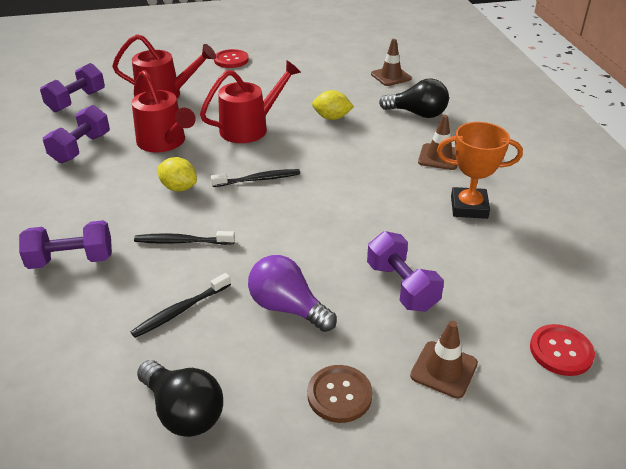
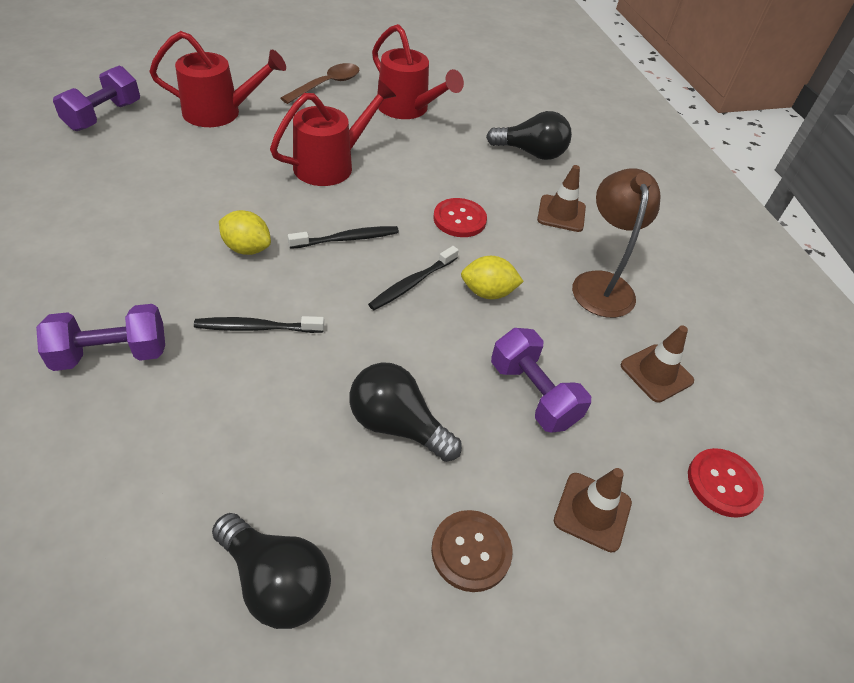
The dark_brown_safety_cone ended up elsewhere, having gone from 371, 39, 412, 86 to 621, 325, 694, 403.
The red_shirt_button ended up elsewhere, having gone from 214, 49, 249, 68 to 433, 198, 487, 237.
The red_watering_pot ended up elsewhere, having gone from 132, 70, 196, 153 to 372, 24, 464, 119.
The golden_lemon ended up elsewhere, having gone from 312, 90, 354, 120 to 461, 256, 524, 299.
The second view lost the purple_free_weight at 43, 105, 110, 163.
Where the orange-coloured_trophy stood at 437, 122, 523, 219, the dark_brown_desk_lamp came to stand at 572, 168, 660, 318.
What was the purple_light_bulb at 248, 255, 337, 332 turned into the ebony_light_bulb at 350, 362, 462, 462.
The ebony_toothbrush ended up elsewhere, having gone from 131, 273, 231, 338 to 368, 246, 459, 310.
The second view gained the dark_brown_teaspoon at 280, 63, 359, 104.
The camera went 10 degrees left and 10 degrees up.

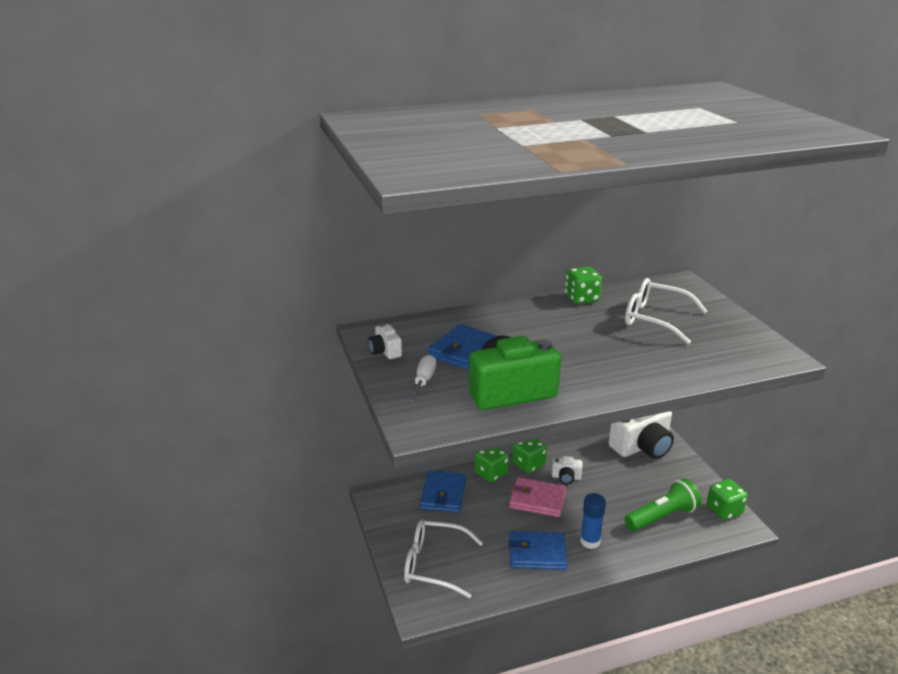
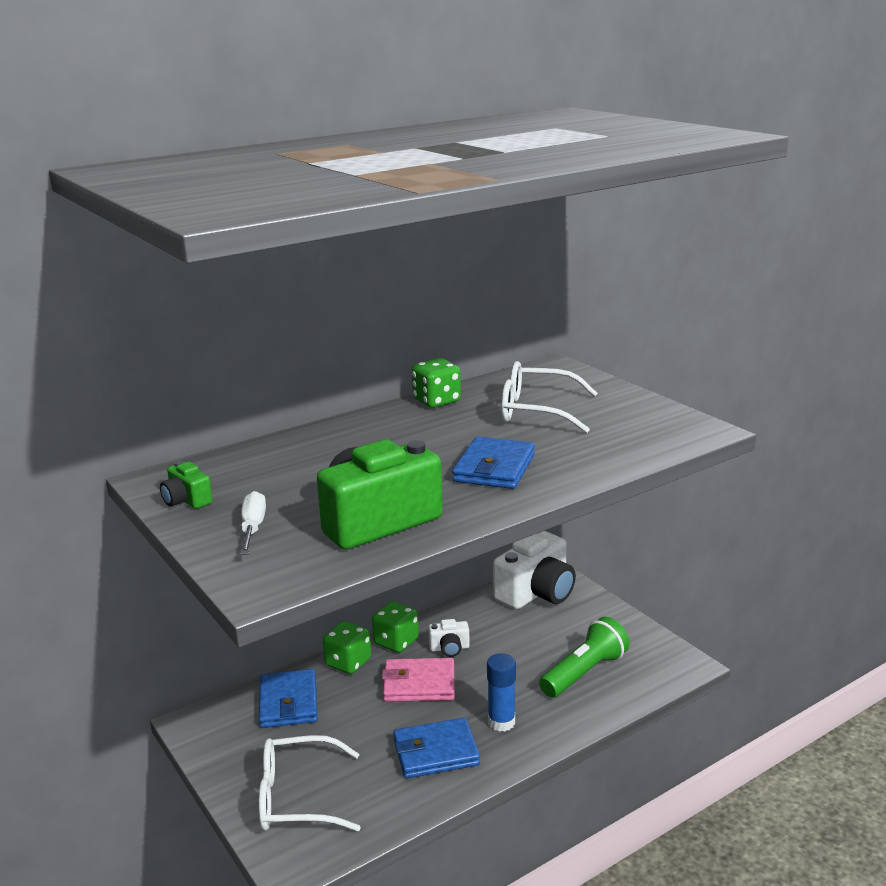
What was the pure_white_camera at 368, 323, 402, 359 turned into the leaf-green_camera at 160, 461, 213, 509.
The blue_card_wallet ended up elsewhere, having gone from 428, 324, 497, 369 to 452, 436, 535, 489.
The second view lost the leaf-green_dice at 707, 479, 748, 520.
The camera went 15 degrees left and 5 degrees down.

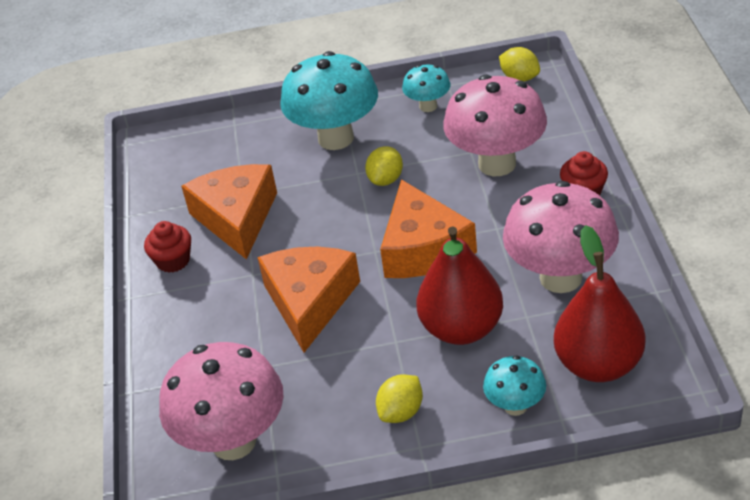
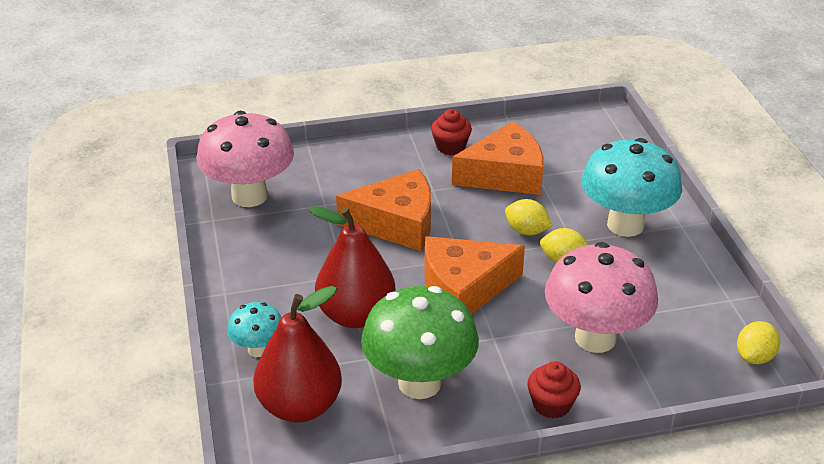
The second view lost the aqua_toadstool at 402, 64, 450, 112.
What was the rose-pink_toadstool at 503, 181, 619, 293 turned into the leaf-green_toadstool at 361, 286, 479, 399.
The golden_lemon ended up elsewhere, having gone from 376, 374, 423, 423 to 505, 199, 552, 235.
The camera went 80 degrees right and 5 degrees down.

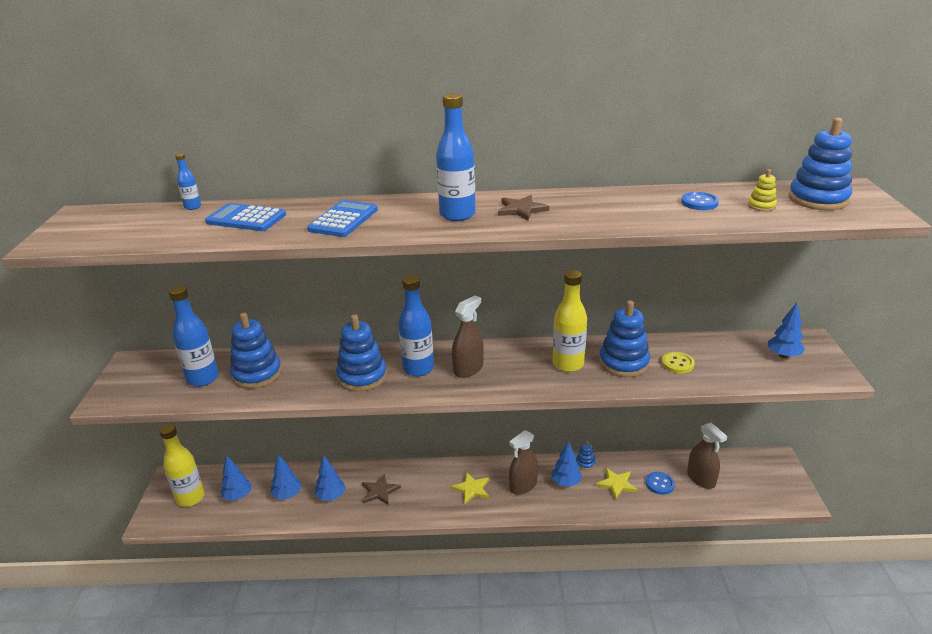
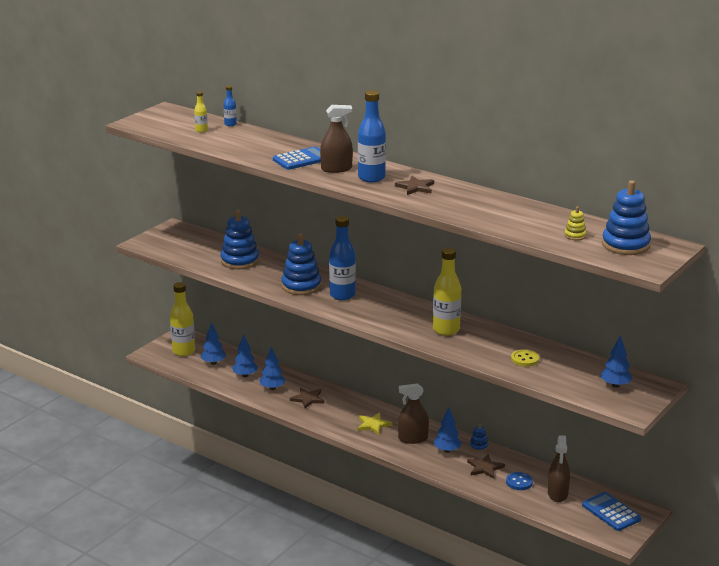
The second view lost the blue_shirt_button at 681, 192, 719, 210.
The blue_adding_machine ended up elsewhere, having gone from 205, 203, 286, 231 to 582, 492, 641, 531.
The second view lost the blue_bottle at 169, 285, 219, 387.
The dark_brown_sprayer ended up elsewhere, having gone from 452, 295, 484, 378 to 320, 105, 353, 173.
The second view lost the blue_stacking_toy at 599, 300, 650, 377.
What was the golden_five-pointed_star at 596, 468, 638, 500 turned into the dark_brown_five-pointed_star at 467, 454, 505, 479.
The second view gained the golden_bottle at 194, 91, 208, 133.
The camera went 35 degrees right and 5 degrees down.

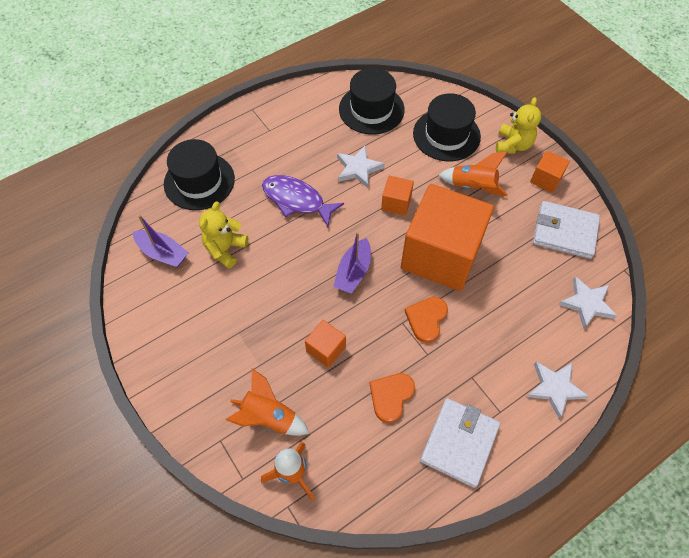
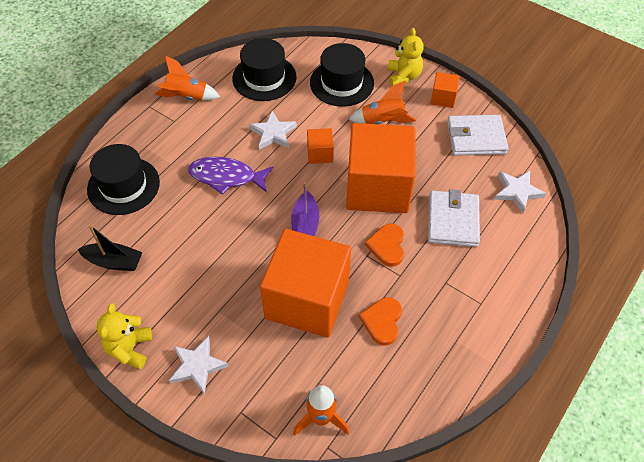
The golden_stuffed_bear ended up elsewhere, having gone from 199, 202, 248, 269 to 97, 303, 152, 369.
What was the purple_toy_boat at 133, 214, 189, 268 turned into the ebony_toy_boat at 77, 225, 142, 271.
The size of the orange-coloured_cube at 305, 320, 346, 368 changed by a factor of 2.41.
The pure_white_five-pointed_star ended up elsewhere, having gone from 527, 362, 589, 419 to 169, 336, 229, 394.
The orange-coloured_spaceship ended up elsewhere, having gone from 226, 368, 309, 436 to 154, 56, 220, 100.
The pure_white_card_wallet ended up elsewhere, having gone from 420, 398, 500, 488 to 428, 189, 480, 247.
The camera went 20 degrees left and 5 degrees down.

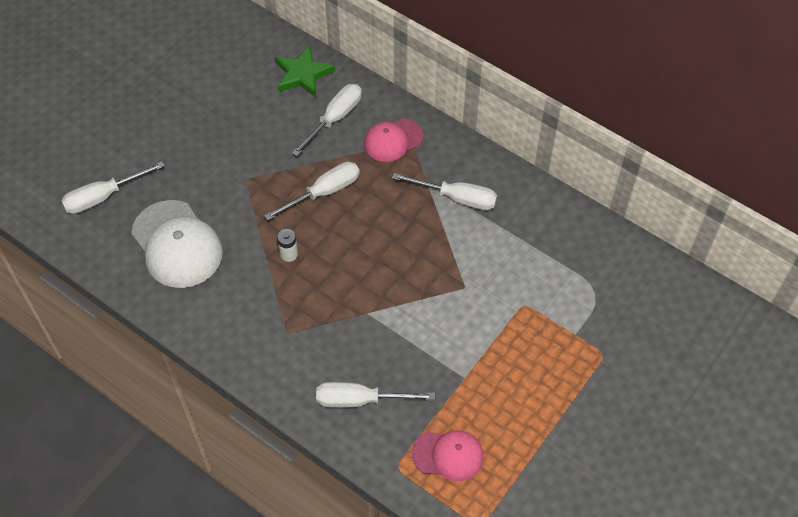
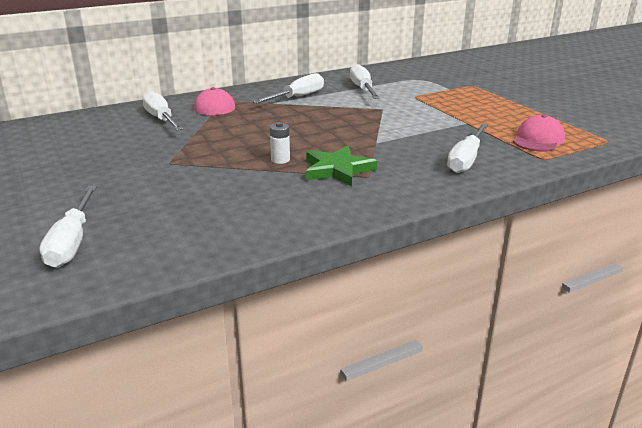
The leaf-green_five-pointed_star ended up elsewhere, having gone from 275, 45, 335, 97 to 306, 145, 377, 187.
The pure_white_hand_screwdriver ended up elsewhere, having gone from 264, 162, 360, 221 to 350, 64, 380, 99.
The second view lost the pure_white_baseball_cap at 131, 200, 223, 288.
The camera went 65 degrees left and 30 degrees down.

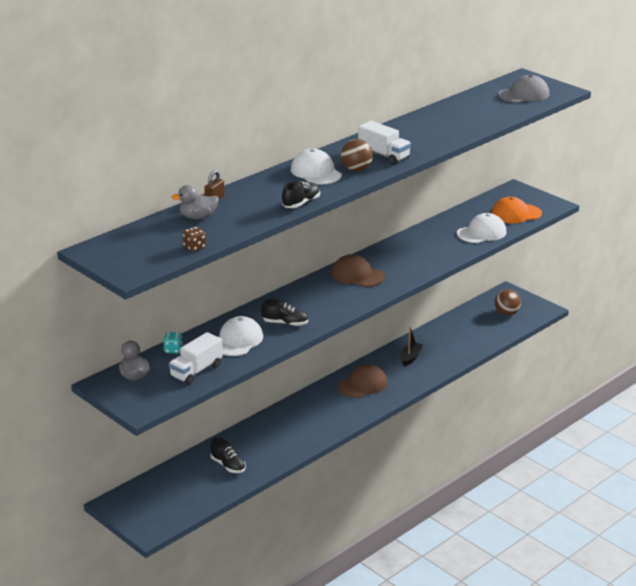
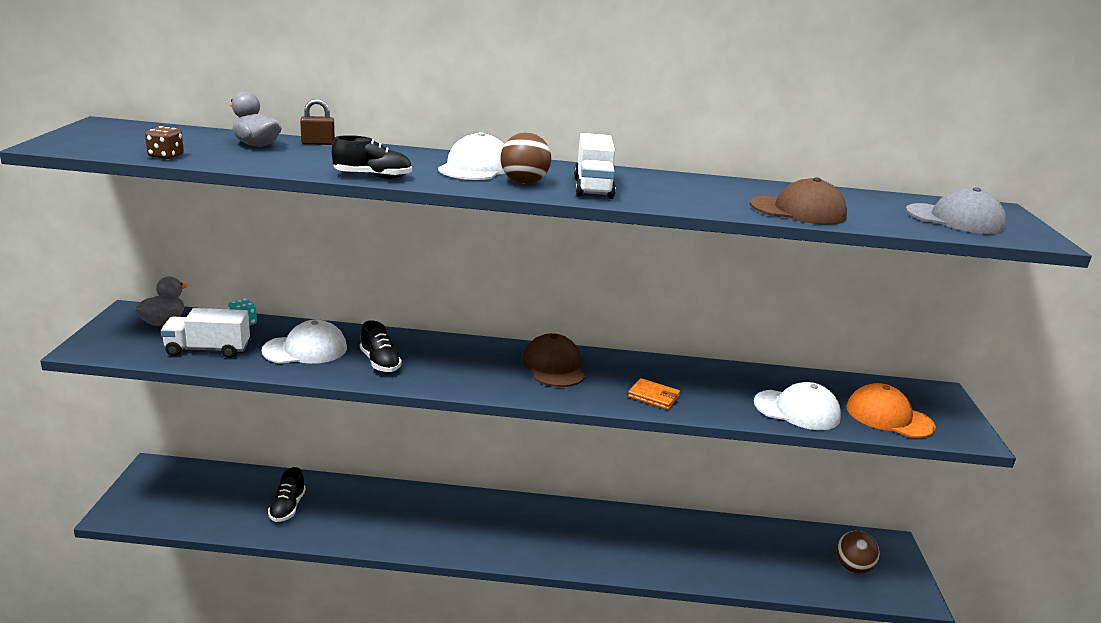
The second view lost the ebony_toy_boat at 400, 327, 423, 366.
The dark_brown_baseball_cap ended up elsewhere, having gone from 338, 364, 387, 398 to 750, 177, 847, 225.
The second view gained the orange-coloured_card_wallet at 628, 378, 680, 410.
The camera went 45 degrees right and 5 degrees down.

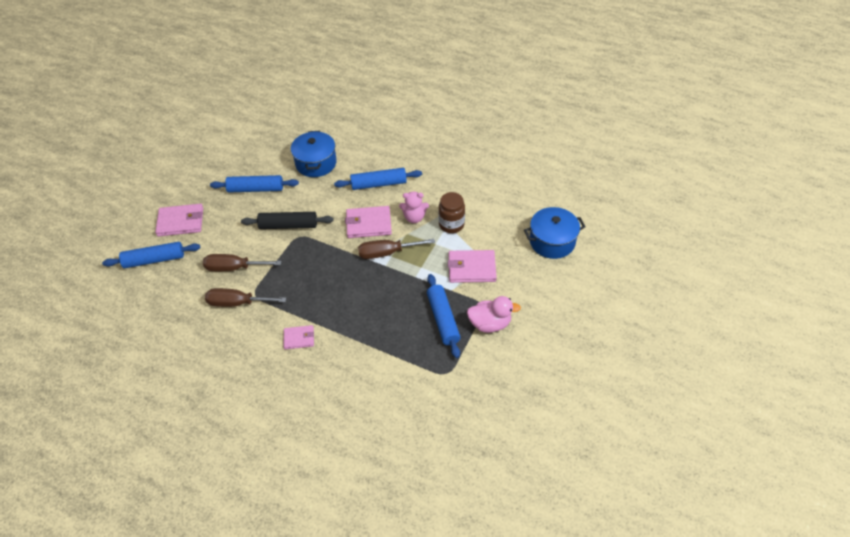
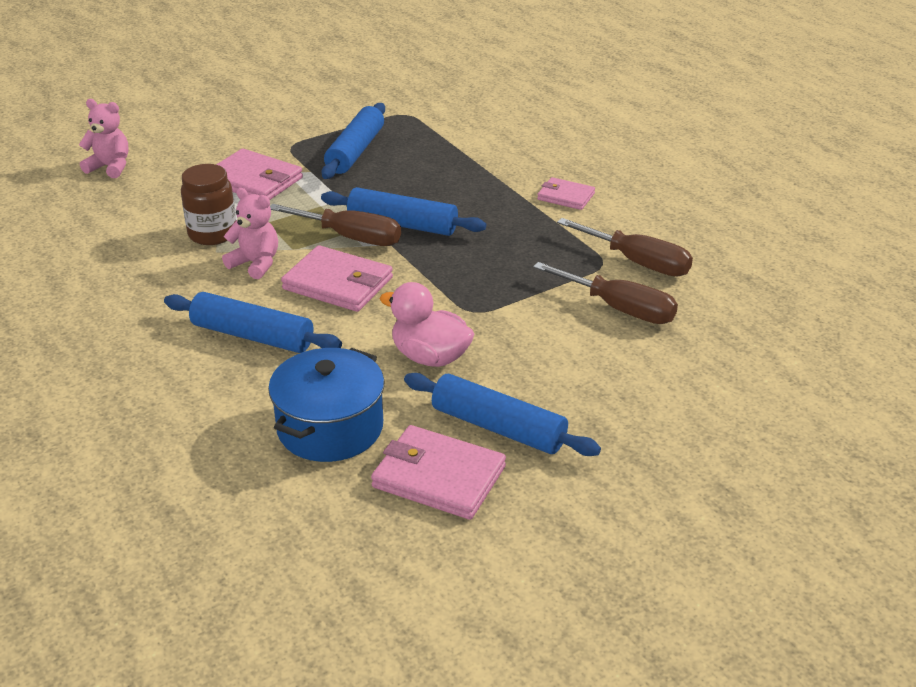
The rose-pink_card_wallet ended up elsewhere, having gone from 155, 204, 203, 237 to 371, 425, 506, 520.
Where the blue_pot stood at 524, 207, 586, 259, the rose-pink_stuffed_bear came to stand at 79, 99, 128, 178.
The second view lost the ebony_pastry_roller at 241, 212, 334, 229.
The blue_pastry_roller ended up elsewhere, having gone from 102, 242, 200, 268 to 321, 187, 486, 236.
The rose-pink_duck ended up elsewhere, having gone from 467, 296, 521, 333 to 380, 282, 474, 367.
The camera went 150 degrees left and 15 degrees down.

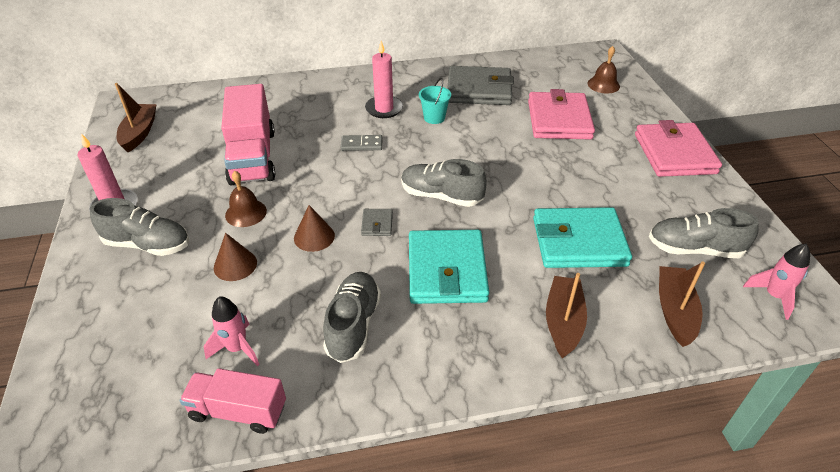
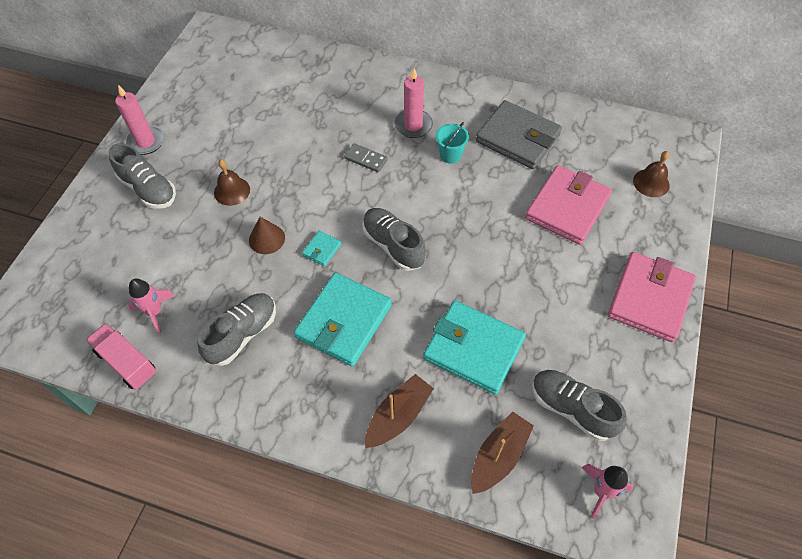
The second view lost the dark_brown_toy_boat at 115, 83, 157, 152.
The second view lost the rose-pink_toy_truck at 221, 84, 275, 185.
What was the gray_card_wallet at 361, 209, 393, 236 turned into the aqua_card_wallet at 302, 231, 341, 266.
The second view lost the dark_brown_solid_cone at 214, 233, 257, 281.
The camera went 30 degrees right and 15 degrees up.

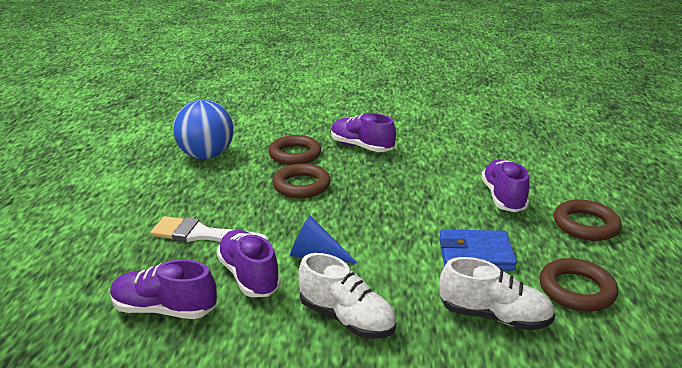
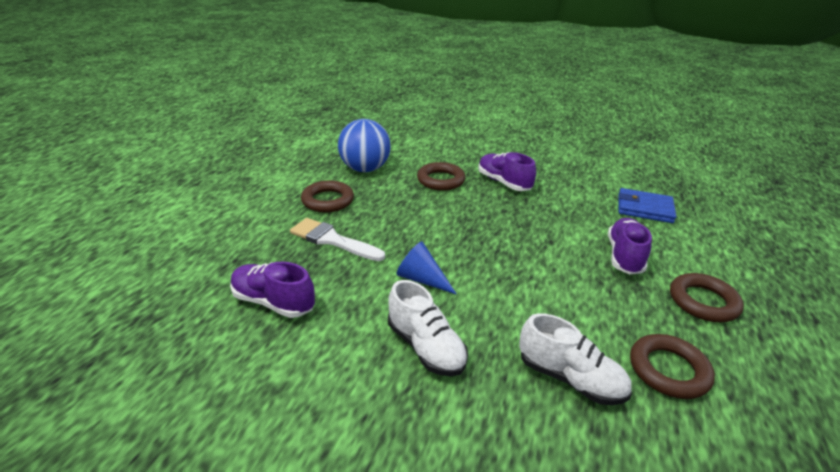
The dark_brown_hoop ended up elsewhere, having gone from 272, 163, 331, 198 to 301, 180, 354, 213.
The second view lost the purple_shoe at 216, 230, 281, 297.
The blue_card_wallet ended up elsewhere, having gone from 439, 230, 517, 271 to 619, 188, 676, 223.
The camera went 15 degrees right and 5 degrees up.

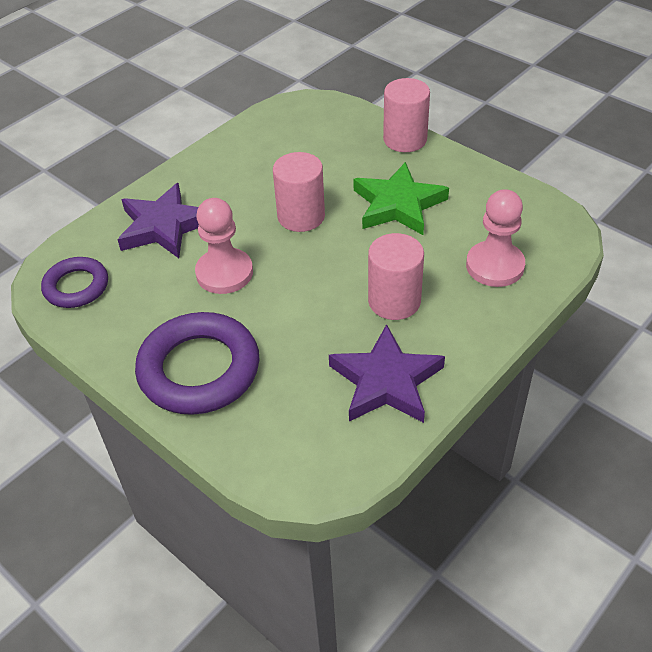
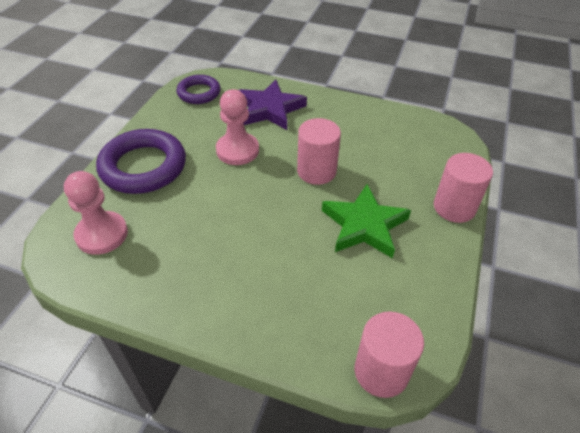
The rose-pink_game_pawn ended up elsewhere, having gone from 466, 189, 525, 287 to 64, 171, 128, 255.
The rose-pink_cylinder_shape ended up elsewhere, having gone from 368, 233, 424, 320 to 355, 311, 424, 398.
The second view lost the purple_five-pointed_star at 329, 324, 445, 423.
The camera went 65 degrees right and 0 degrees up.

